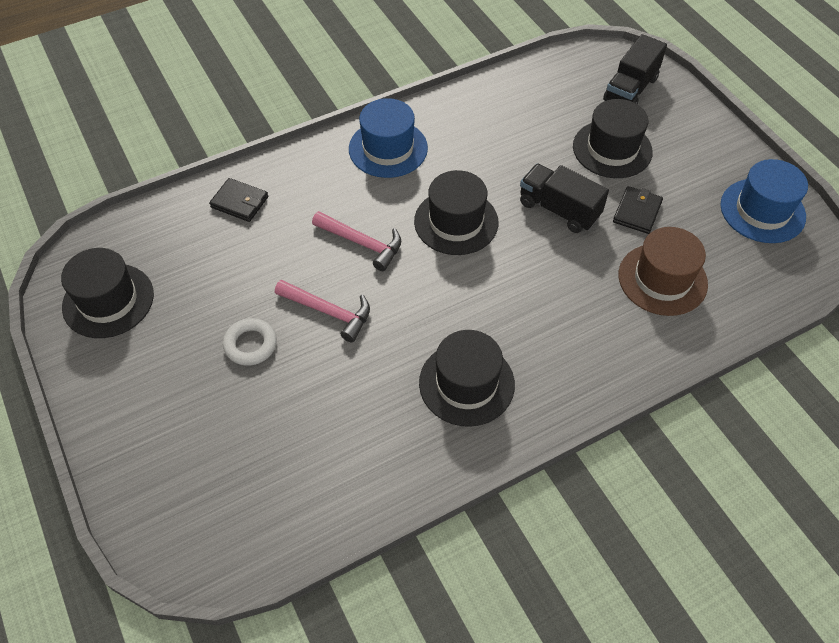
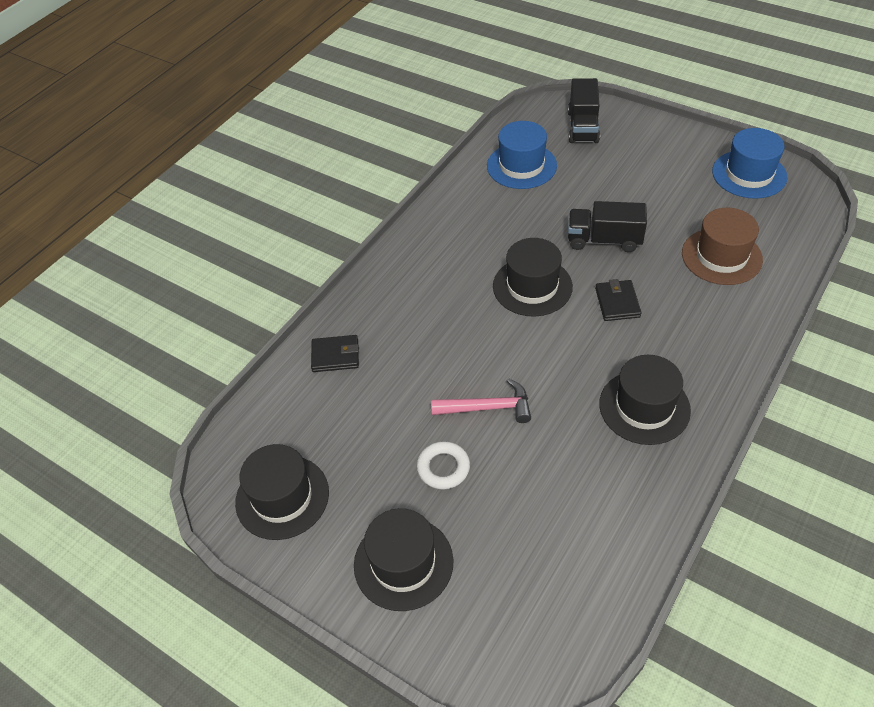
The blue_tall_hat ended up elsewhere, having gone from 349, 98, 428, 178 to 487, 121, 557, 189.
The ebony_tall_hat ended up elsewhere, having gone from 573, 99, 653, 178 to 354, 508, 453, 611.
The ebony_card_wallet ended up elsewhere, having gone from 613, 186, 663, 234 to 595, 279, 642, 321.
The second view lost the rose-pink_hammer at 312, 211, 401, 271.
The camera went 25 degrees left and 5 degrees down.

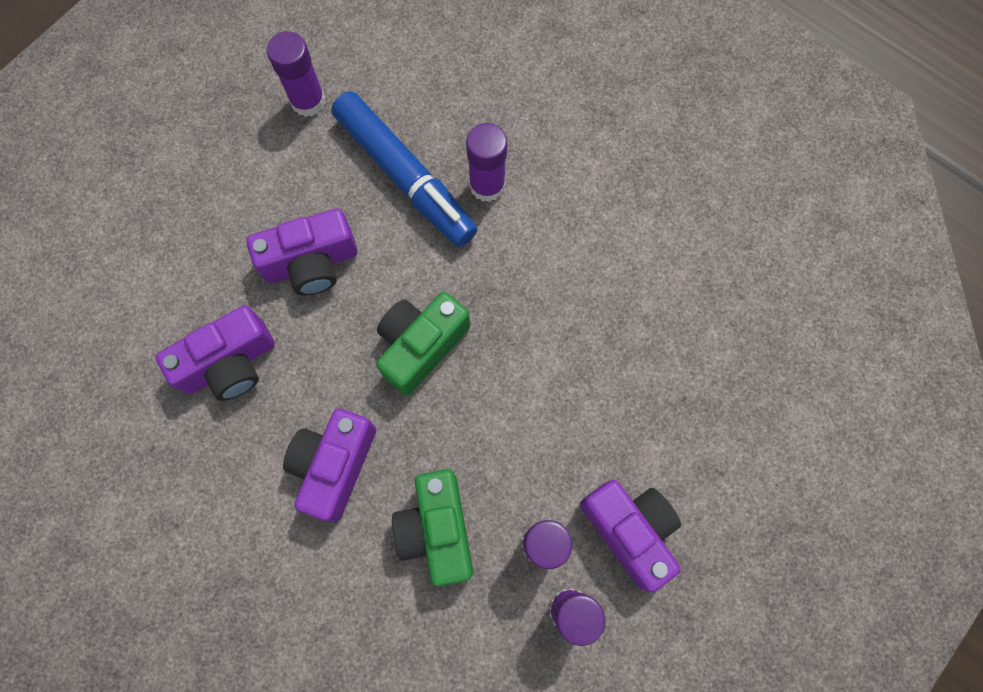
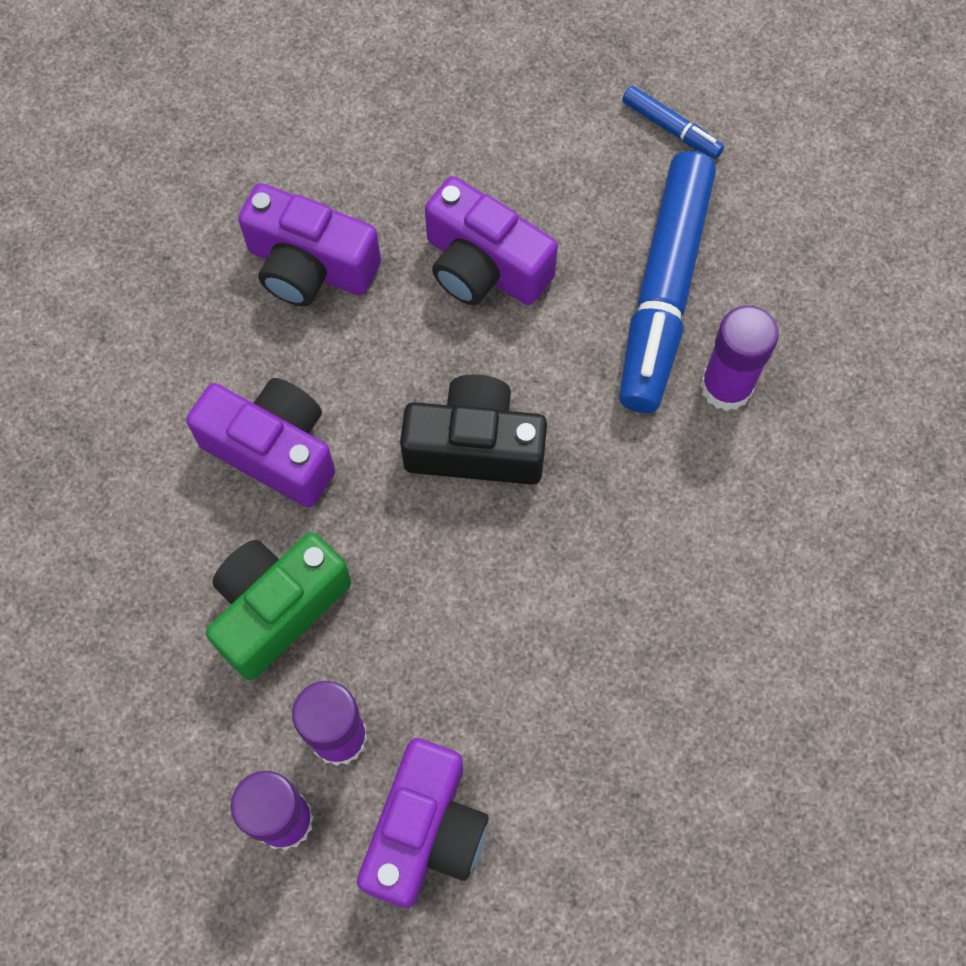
Where the purple_glue_stick stood at 267, 31, 325, 117, the blue_marker came to stand at 622, 86, 724, 159.
What was the leaf-green_camera at 376, 292, 470, 396 turned into the ebony_camera at 400, 374, 547, 485.
The purple_camera at 283, 408, 376, 522 ended up facing another way, 45 degrees clockwise from before.
The camera went 55 degrees right and 5 degrees down.

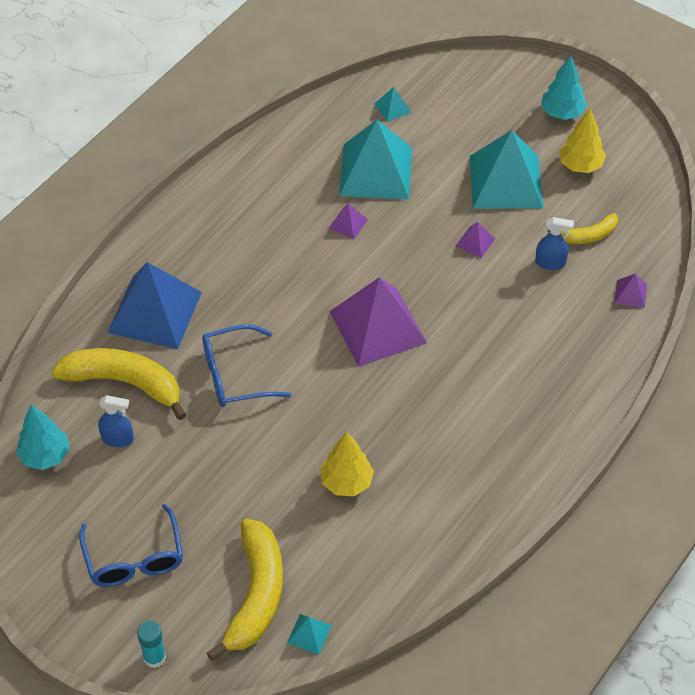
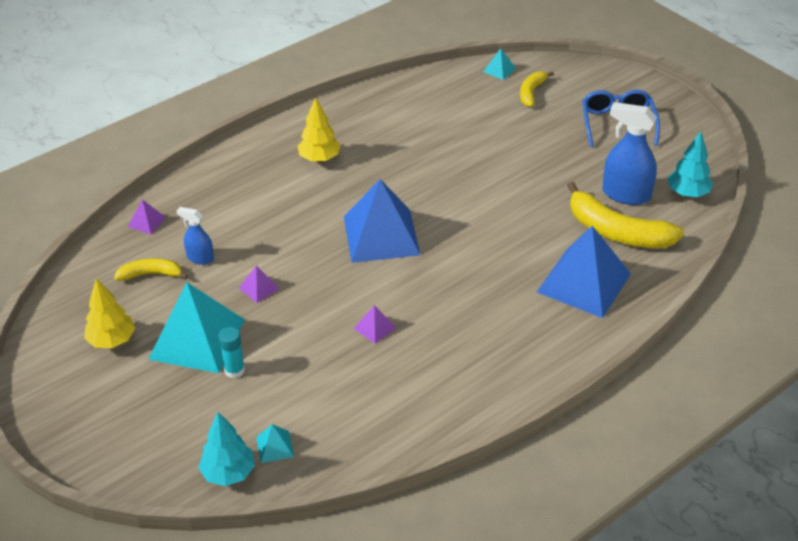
The aqua_fir_tree ended up elsewhere, having gone from 541, 55, 587, 120 to 198, 412, 255, 486.
The second view lost the aqua_pyramid_shape at 339, 120, 412, 200.
What was the purple_pyramid_shape at 329, 277, 427, 367 turned into the blue_pyramid_shape at 344, 179, 420, 263.
The second view lost the blue_glasses at 202, 324, 291, 407.
The size of the blue_sprayer at 98, 395, 134, 447 changed by a factor of 1.78.
The golden_fir_tree ended up elsewhere, having gone from 320, 432, 374, 496 to 297, 97, 341, 162.
The size of the golden_toy_banana at 207, 519, 283, 661 changed by a factor of 0.54.
The aqua_glue_stick ended up elsewhere, having gone from 137, 621, 166, 668 to 218, 327, 245, 378.
The camera went 165 degrees left and 10 degrees down.

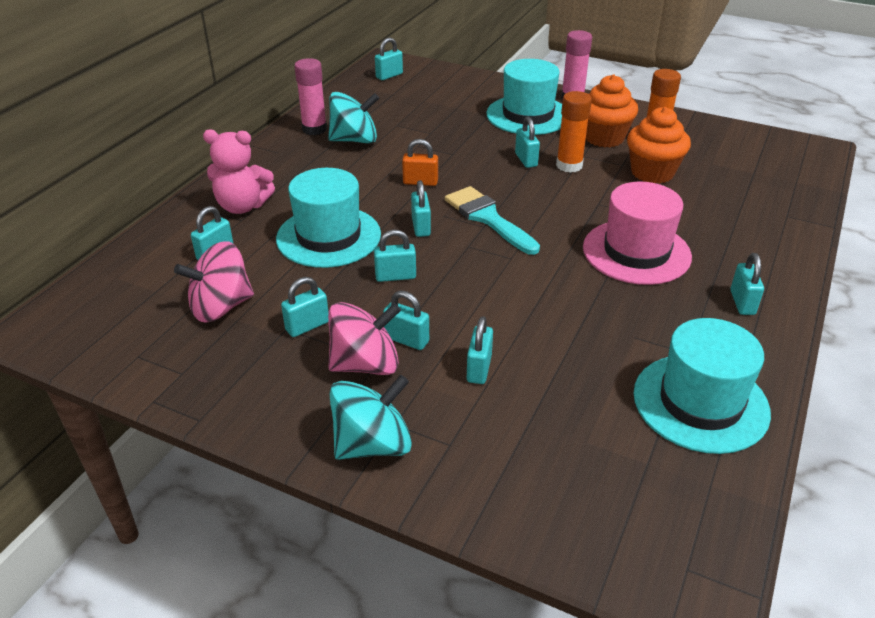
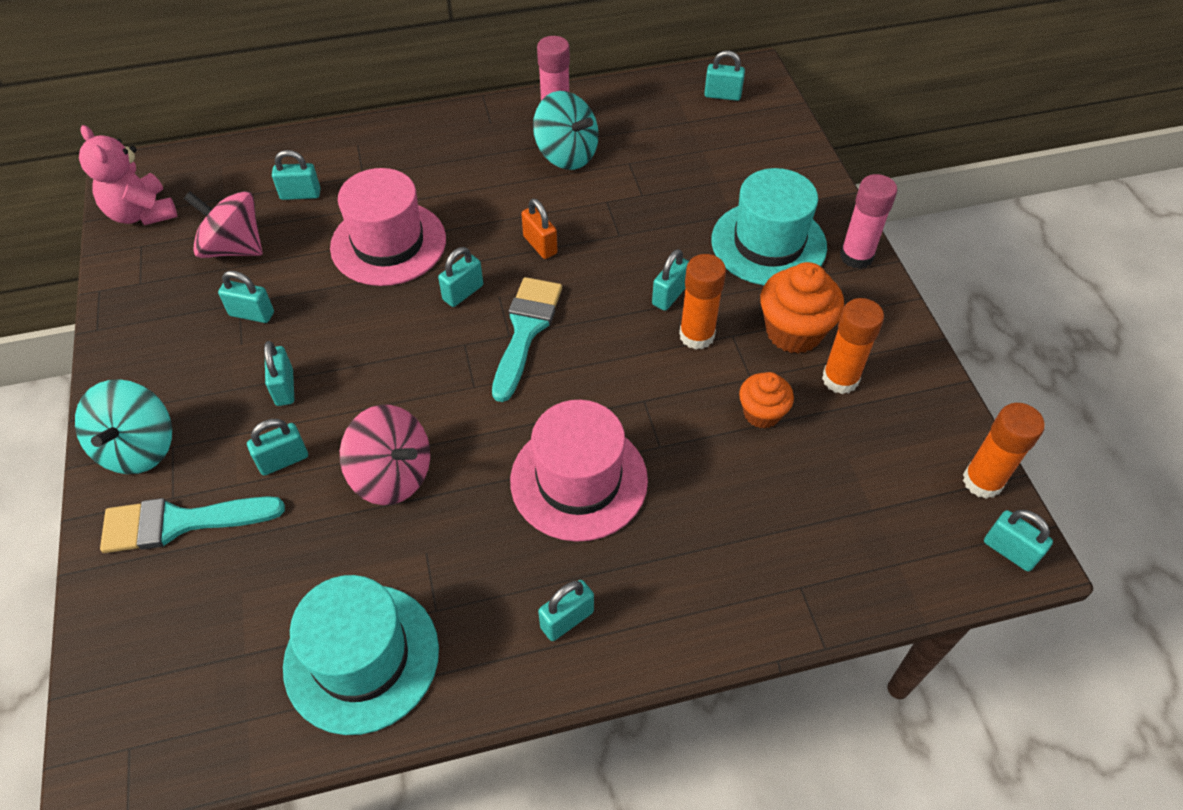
The size of the orange-coloured_fairy_cake at 627, 107, 691, 184 changed by a factor of 0.62.
The rose-pink_stuffed_bear ended up elsewhere, having gone from 203, 129, 275, 214 to 79, 125, 177, 225.
What was the aqua_tall_hat at 276, 168, 381, 268 turned into the rose-pink_tall_hat at 330, 168, 446, 286.
The aqua_lock ended up elsewhere, having gone from 374, 230, 416, 282 to 984, 510, 1053, 571.
The rose-pink_spinning_top ended up elsewhere, having gone from 328, 302, 401, 375 to 340, 405, 430, 505.
The aqua_spinning_top at 329, 375, 412, 460 ended up facing another way, 75 degrees clockwise from before.
The second view gained the orange-coloured_glue_stick at 963, 403, 1045, 499.
The second view gained the aqua_paintbrush at 100, 496, 285, 553.
The camera went 50 degrees right and 15 degrees up.

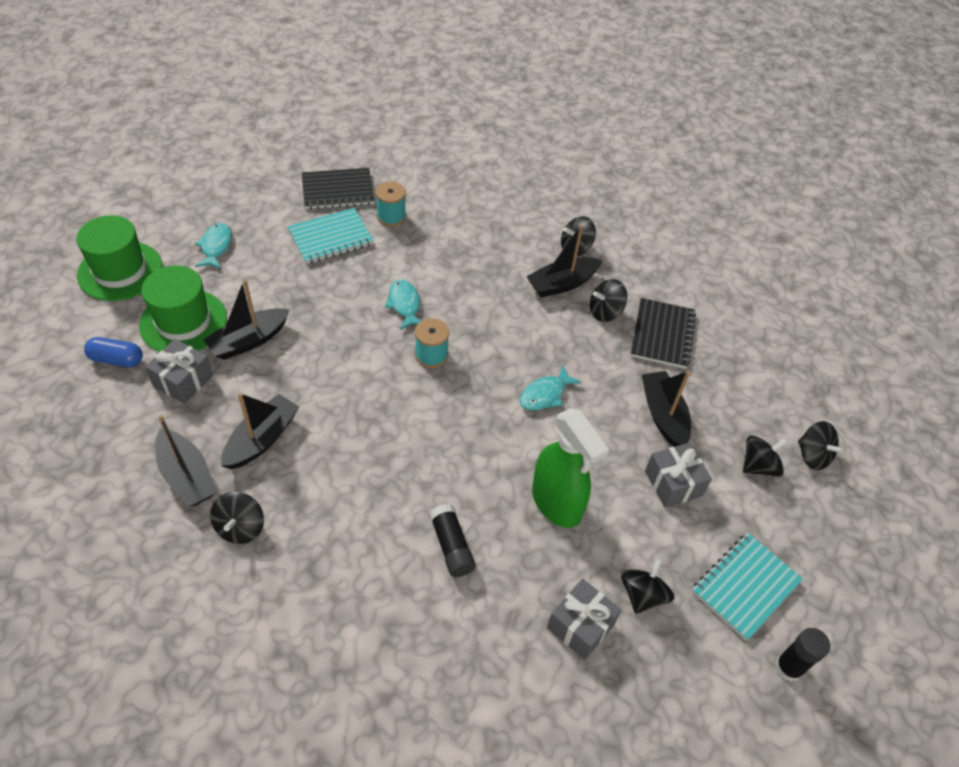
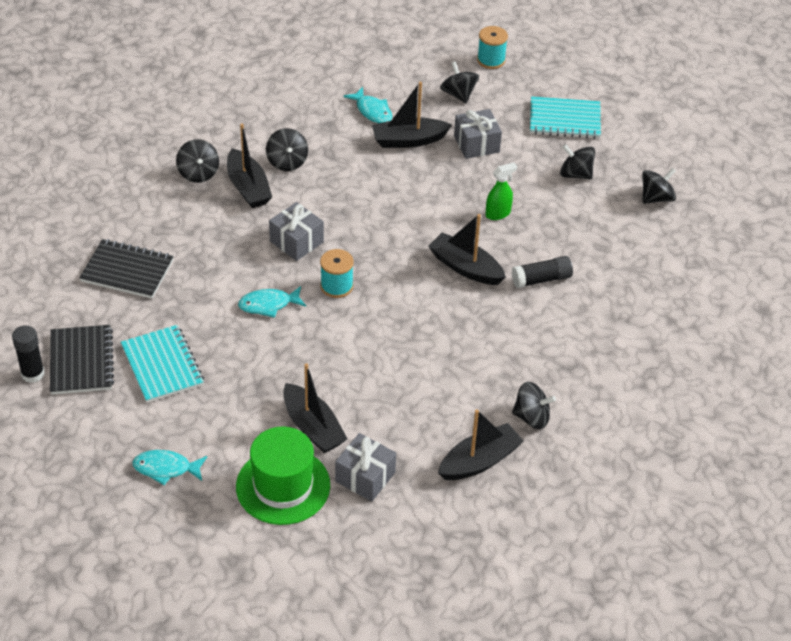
The aqua_reel_of_thread ended up elsewhere, having gone from 375, 181, 406, 227 to 477, 26, 508, 69.
The second view lost the leaf-green_tall_hat at 76, 215, 162, 301.
The ebony_notebook ended up elsewhere, having gone from 630, 298, 696, 369 to 79, 239, 174, 298.
The second view lost the blue_pill_shape at 84, 337, 143, 367.
The aqua_fish_figure ended up elsewhere, having gone from 520, 365, 581, 411 to 344, 87, 392, 123.
The ebony_toy_boat ended up elsewhere, having gone from 221, 393, 299, 469 to 428, 214, 506, 285.
The size of the leaf-green_sprayer at 532, 408, 609, 528 changed by a factor of 0.51.
The ebony_spinning_top ended up elsewhere, having gone from 798, 421, 844, 470 to 642, 168, 676, 204.
The aqua_notebook at 692, 533, 803, 641 ended up facing another way, 45 degrees counterclockwise from before.
The gray_gift ended up elsewhere, having gone from 547, 578, 622, 660 to 269, 202, 324, 261.
The ebony_glue_stick ended up elsewhere, having gone from 775, 628, 830, 681 to 12, 325, 45, 383.
The camera went 85 degrees left and 5 degrees down.

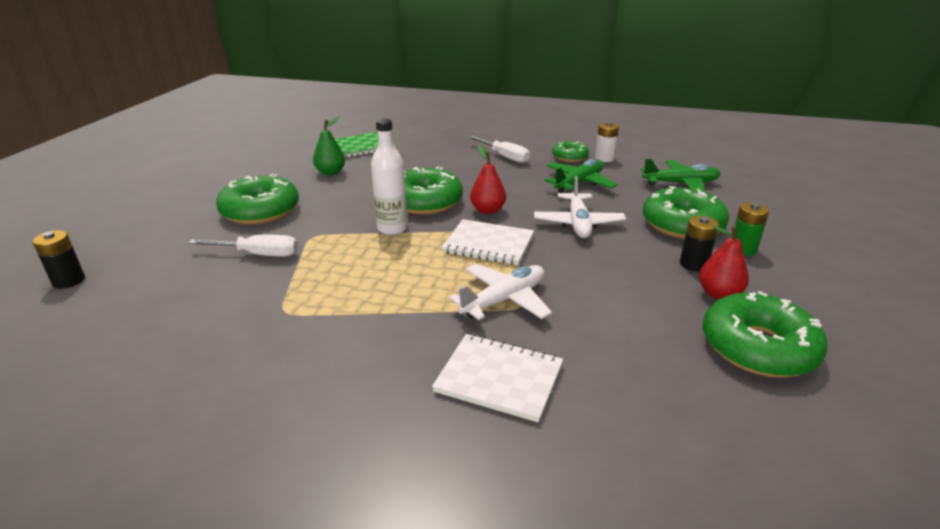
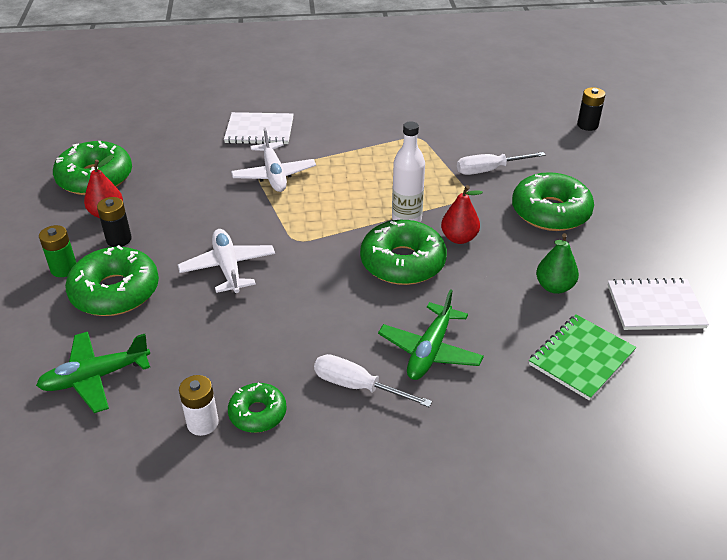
The red_pear ended up elsewhere, having gone from 470, 145, 506, 214 to 441, 185, 483, 244.
The leaf-green_toy_plane ended up elsewhere, having gone from 544, 159, 618, 193 to 378, 289, 484, 380.
The pure_white_notebook ended up elsewhere, having gone from 442, 219, 534, 265 to 608, 278, 709, 330.
The pure_white_toy_plane at 449, 264, 552, 320 ended up facing another way, 45 degrees counterclockwise from before.
The camera went 160 degrees right and 10 degrees up.

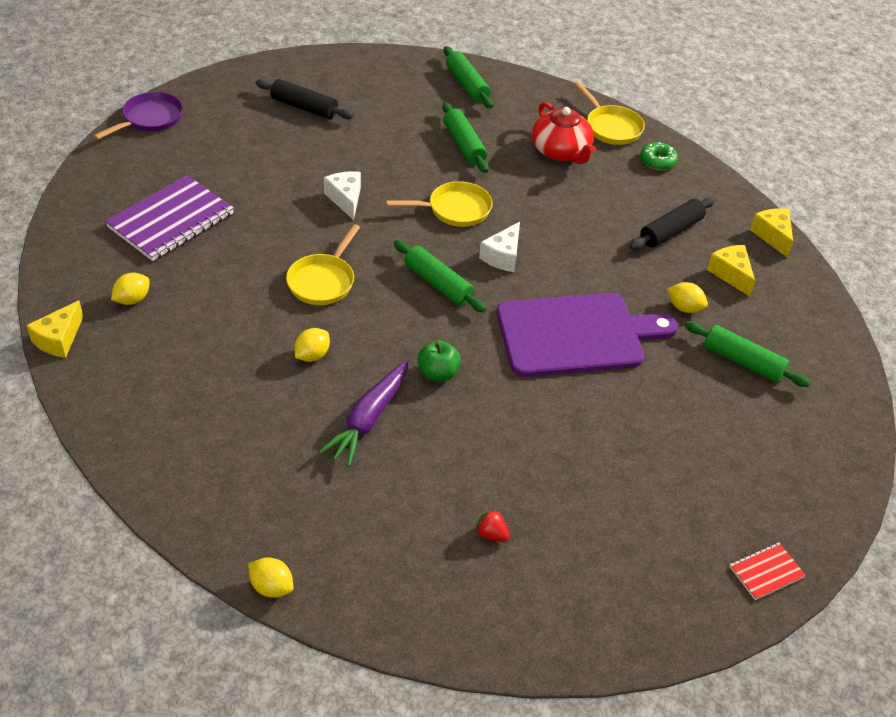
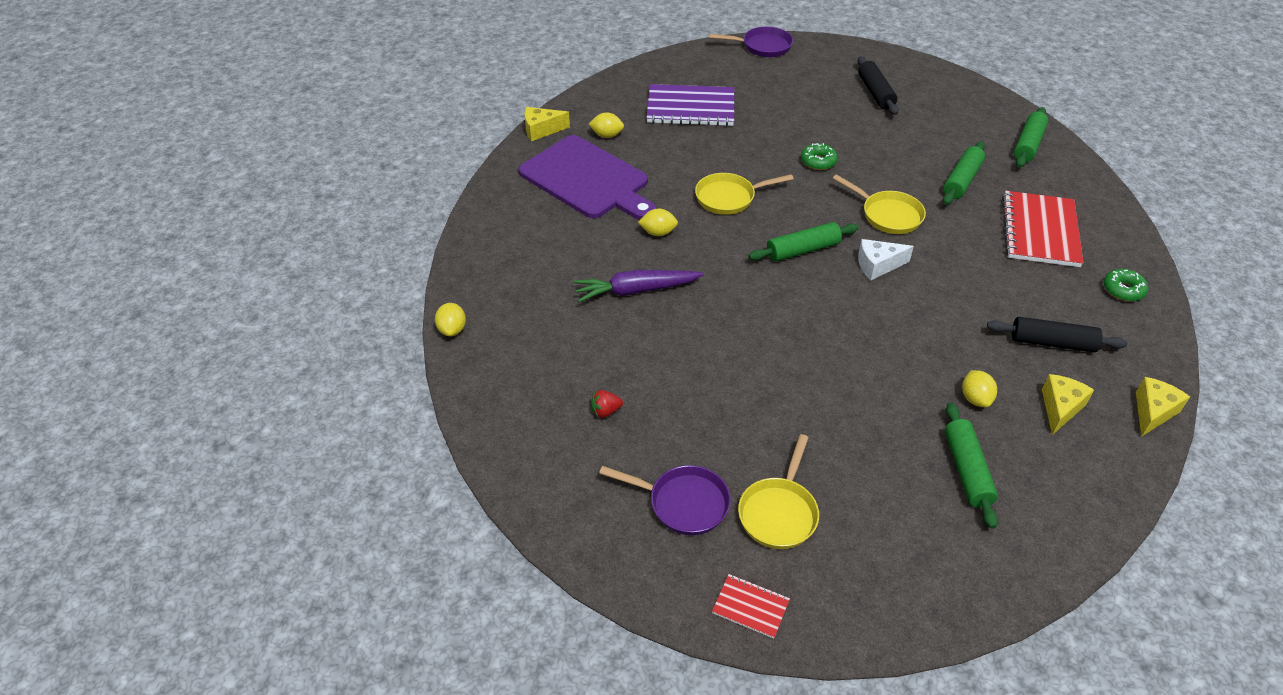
The golden_frying_pan ended up elsewhere, having gone from 574, 82, 645, 145 to 738, 434, 819, 549.
Where the red_china_teapot stood at 532, 102, 595, 164, the red_notebook came to stand at 1002, 191, 1084, 267.
Where the pure_white_cheese_wedge stood at 324, 171, 361, 220, the leaf-green_glazed_donut came to stand at 801, 143, 838, 170.
The leaf-green_pastry_roller at 394, 240, 486, 313 ended up facing another way, 60 degrees clockwise from before.
The purple_bread_board ended up elsewhere, having gone from 497, 293, 678, 377 to 519, 135, 656, 220.
The second view lost the leaf-green_toy_apple at 418, 340, 460, 382.
The red_strawberry at 475, 509, 510, 542 ended up facing another way, 105 degrees counterclockwise from before.
The second view gained the purple_frying_pan at 599, 465, 731, 535.
The camera went 55 degrees right and 0 degrees up.

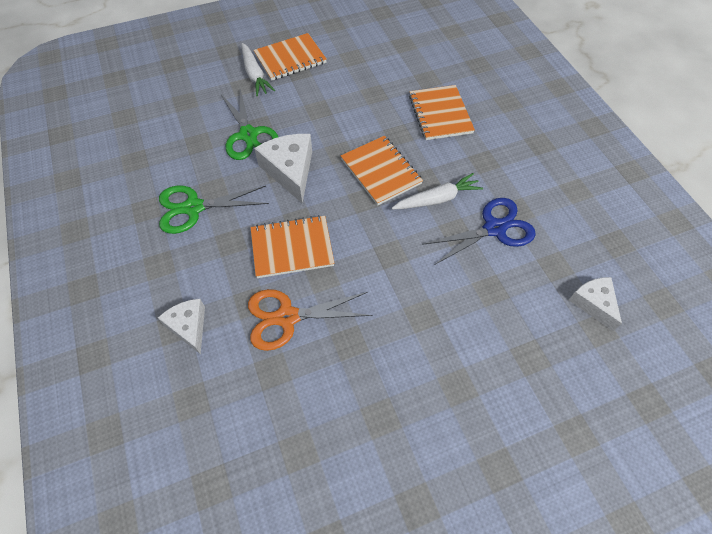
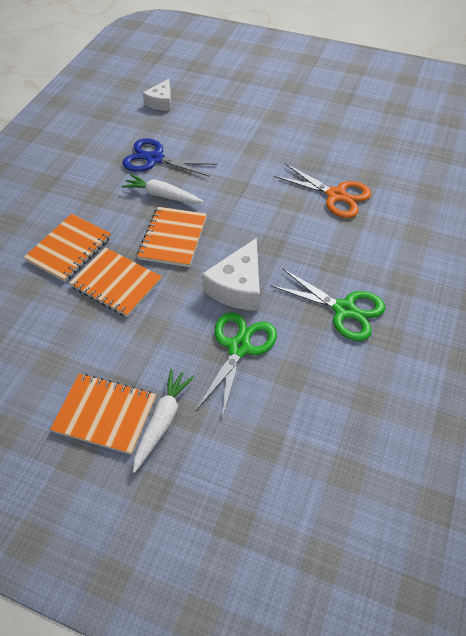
The orange-coloured_notebook ended up elsewhere, having gone from 251, 215, 335, 278 to 69, 247, 162, 317.
The second view lost the pure_white_cheese_wedge at 158, 299, 205, 354.
The camera went 135 degrees left and 5 degrees down.

